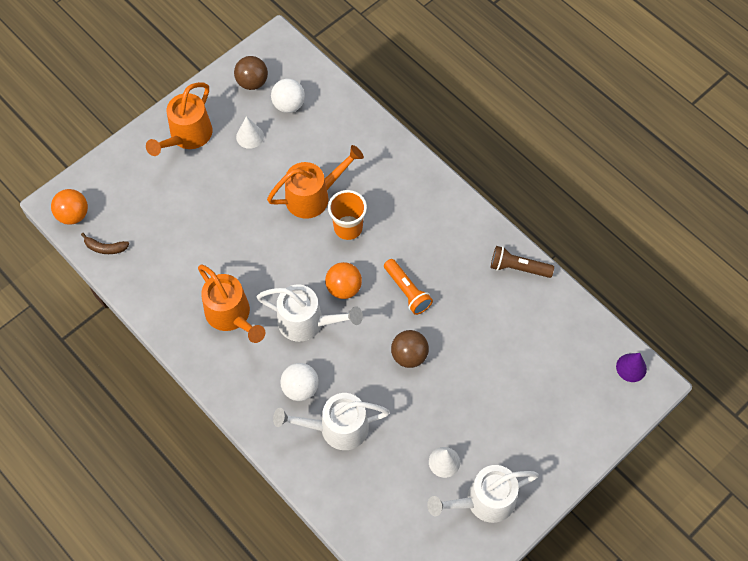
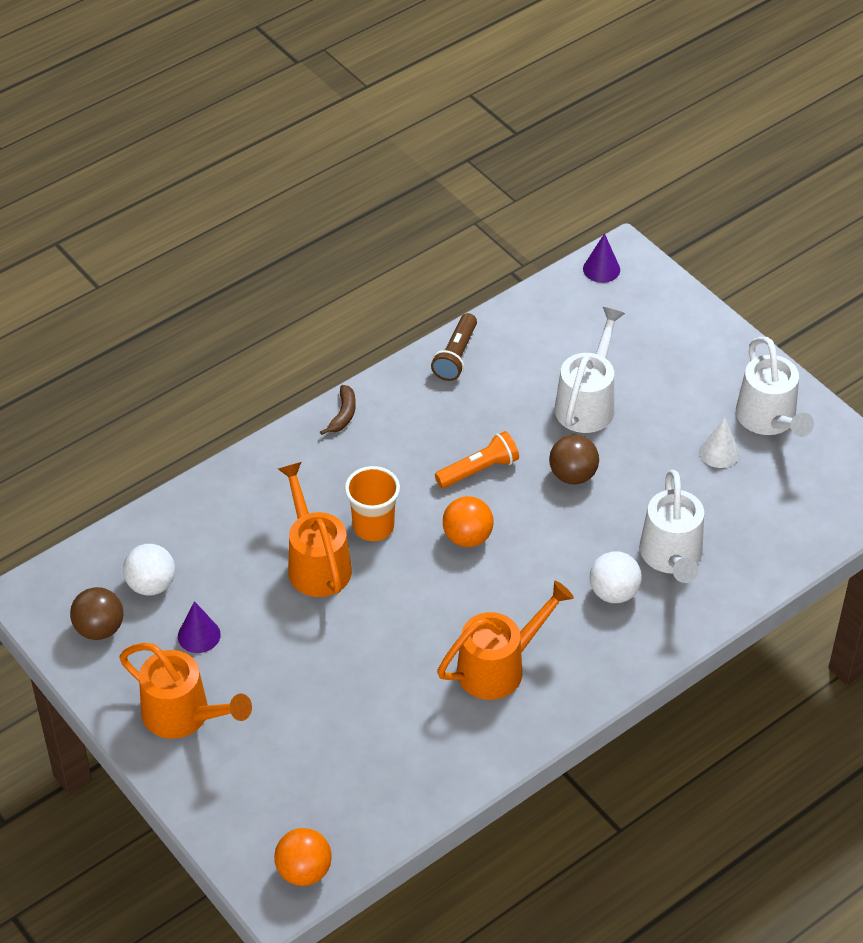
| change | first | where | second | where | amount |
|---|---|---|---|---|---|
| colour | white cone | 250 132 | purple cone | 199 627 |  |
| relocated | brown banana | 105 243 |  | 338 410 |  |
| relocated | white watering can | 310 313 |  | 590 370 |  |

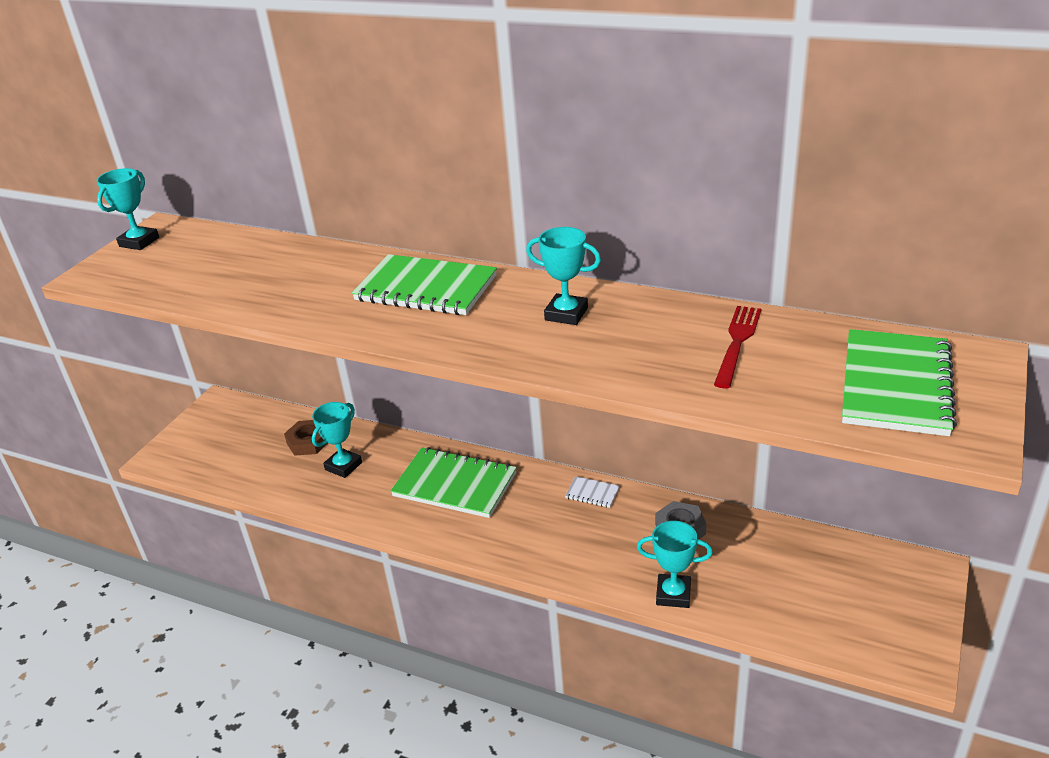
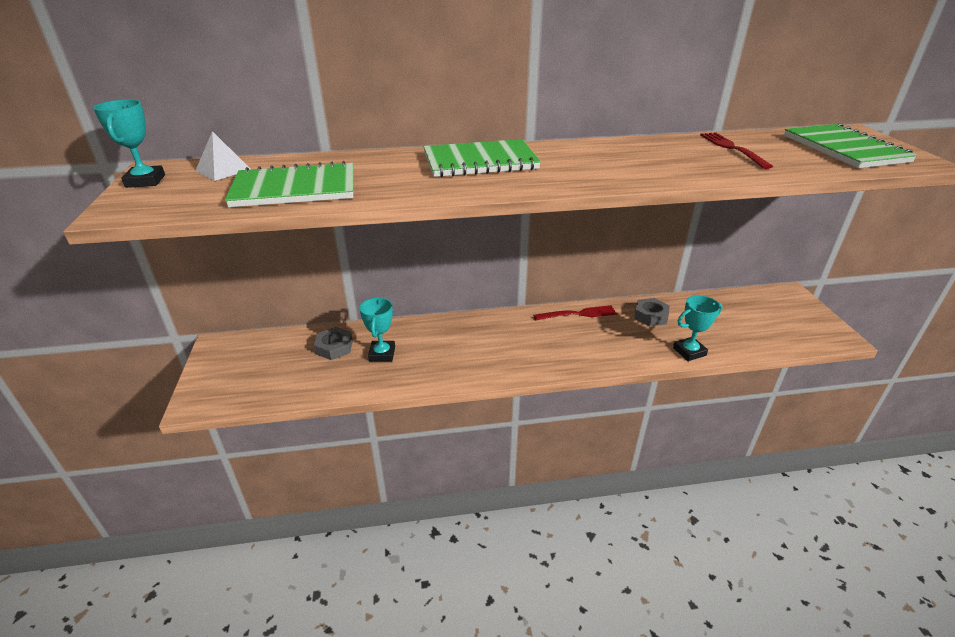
| change | first | where | second | where | amount |
|---|---|---|---|---|---|
| appeared |  |  | white pyramid | 223 156 |  |
| relocated | green notebook | 454 482 |  | 289 184 |  |
| colour | brown nut | 306 438 | grey nut | 333 343 |  |
| exchanged | white notebook | 592 492 | red fork | 575 313 |  |
| missing | turquoise trophy | 563 276 |  |  |  |

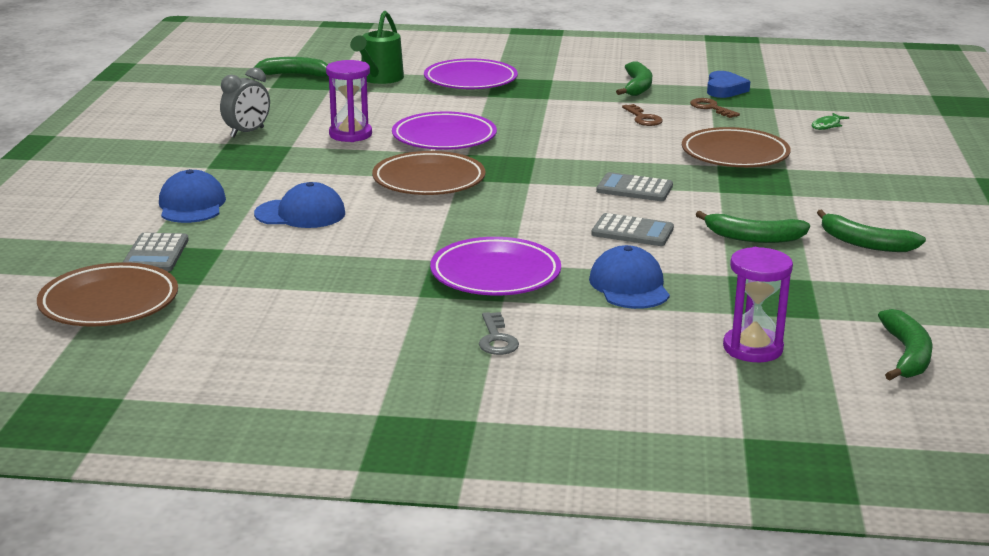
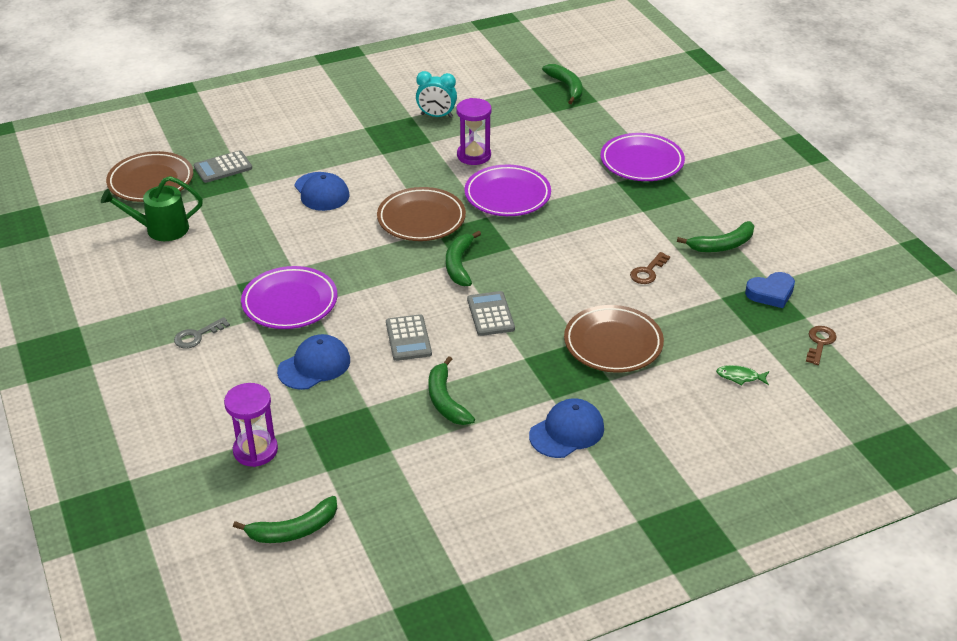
| change | first | where | second | where | amount |
|---|---|---|---|---|---|
| relocated | green watering can | 377 47 |  | 152 208 |  |
| colour | grey clock | 245 102 | turquoise clock | 436 94 |  |
| relocated | green banana | 871 231 |  | 463 258 |  |
| relocated | blue cap | 192 196 |  | 566 428 |  |
| relocated | brown key | 715 108 |  | 821 345 |  |

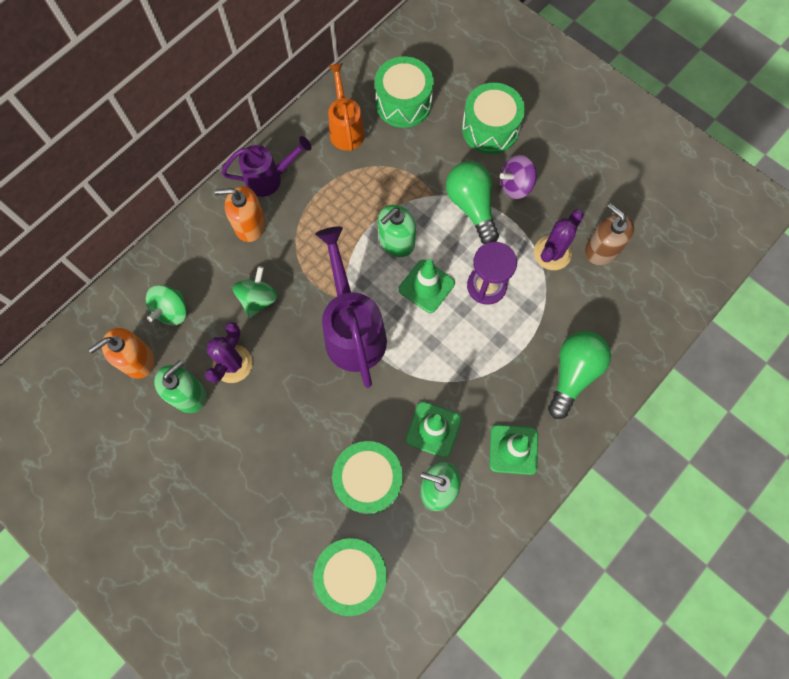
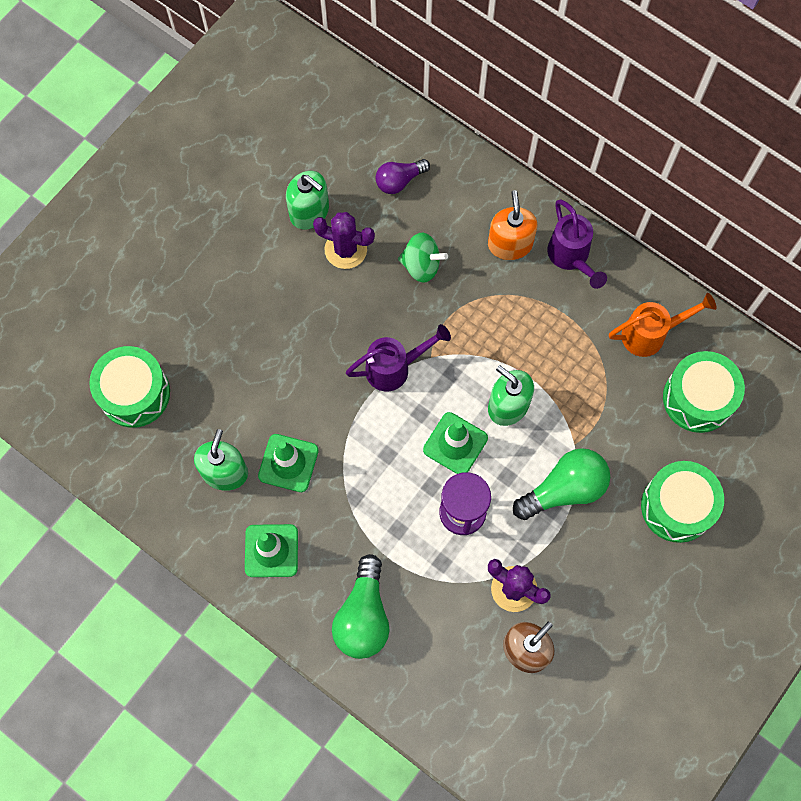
| change | first | where | second | where | amount |
|---|---|---|---|---|---|
| spun | green light bulb | 579 375 |  | 361 606 | 75 degrees clockwise |
| size | purple watering can | 351 307 |  | 398 357 | x0.62 |
| exchanged | green spinning top | 166 305 | purple light bulb | 403 176 |  |
| missing | orange soap dispenser | 121 353 |  |  |  |
| missing | green drum | 367 478 |  |  |  |
| missing | purple spinning top | 518 177 |  |  |  |

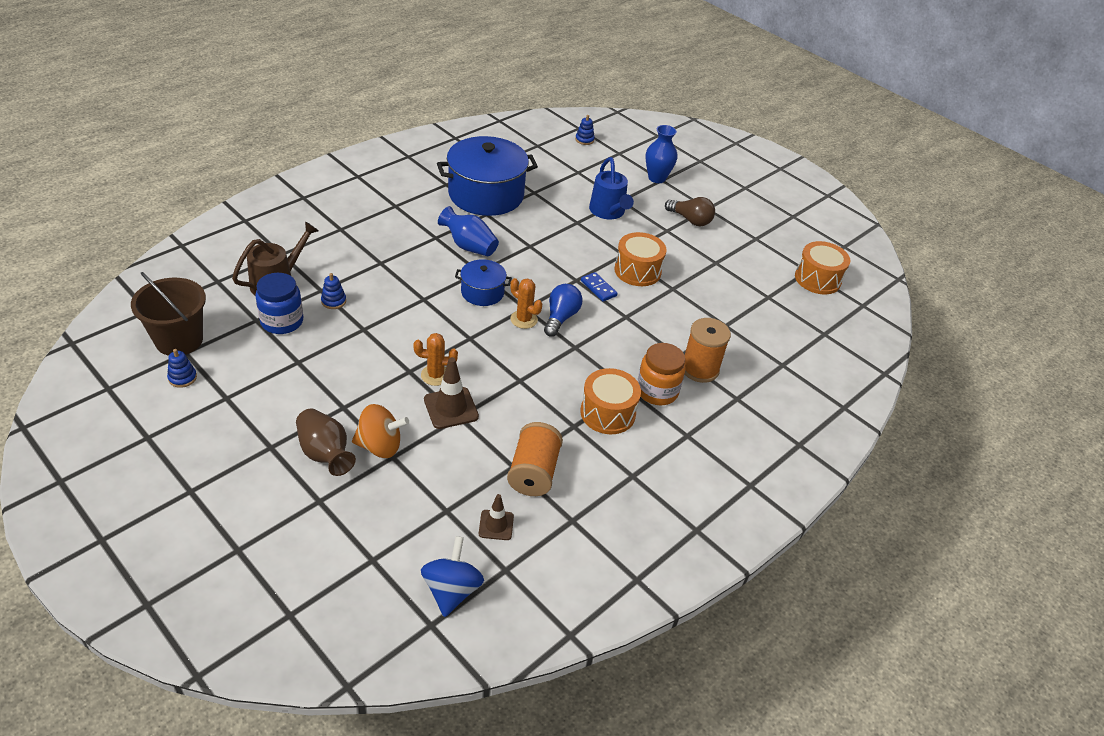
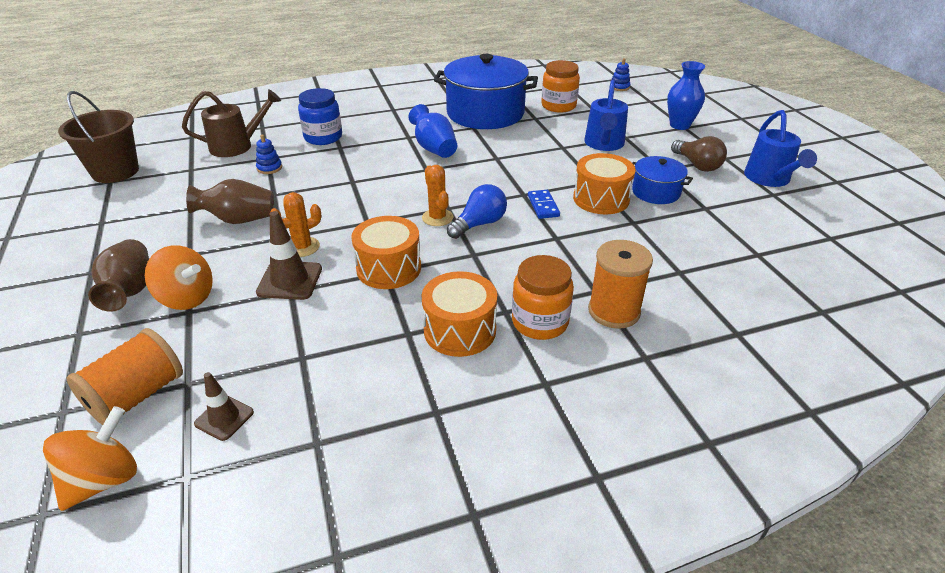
| change | first | where | second | where | amount |
|---|---|---|---|---|---|
| colour | blue spinning top | 452 576 | orange spinning top | 90 458 |  |
| relocated | orange spool | 535 459 |  | 124 376 |  |
| appeared |  |  | brown vase | 230 201 |  |
| spun | orange cactus | 435 359 |  | 295 224 | 60 degrees counterclockwise |
| relocated | blue jar | 279 303 |  | 320 116 |  |
| relocated | orange drum | 822 267 |  | 386 252 |  |
| appeared |  |  | orange jar | 560 86 |  |
| relocated | blue pot | 483 282 |  | 662 180 |  |
| appeared |  |  | blue watering can | 780 148 |  |
| missing | blue stacking toy | 182 368 |  |  |  |

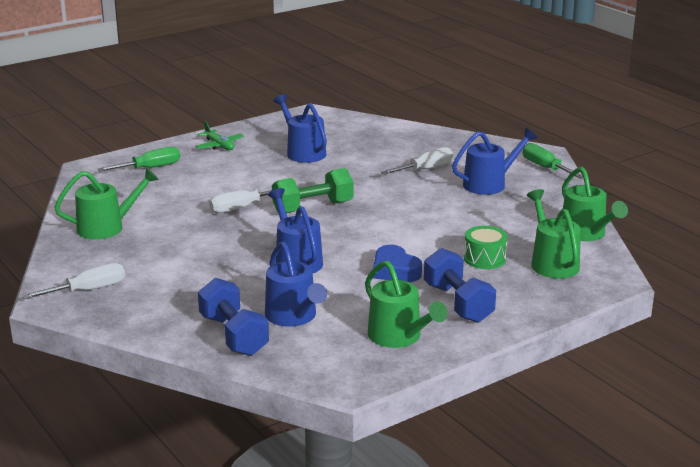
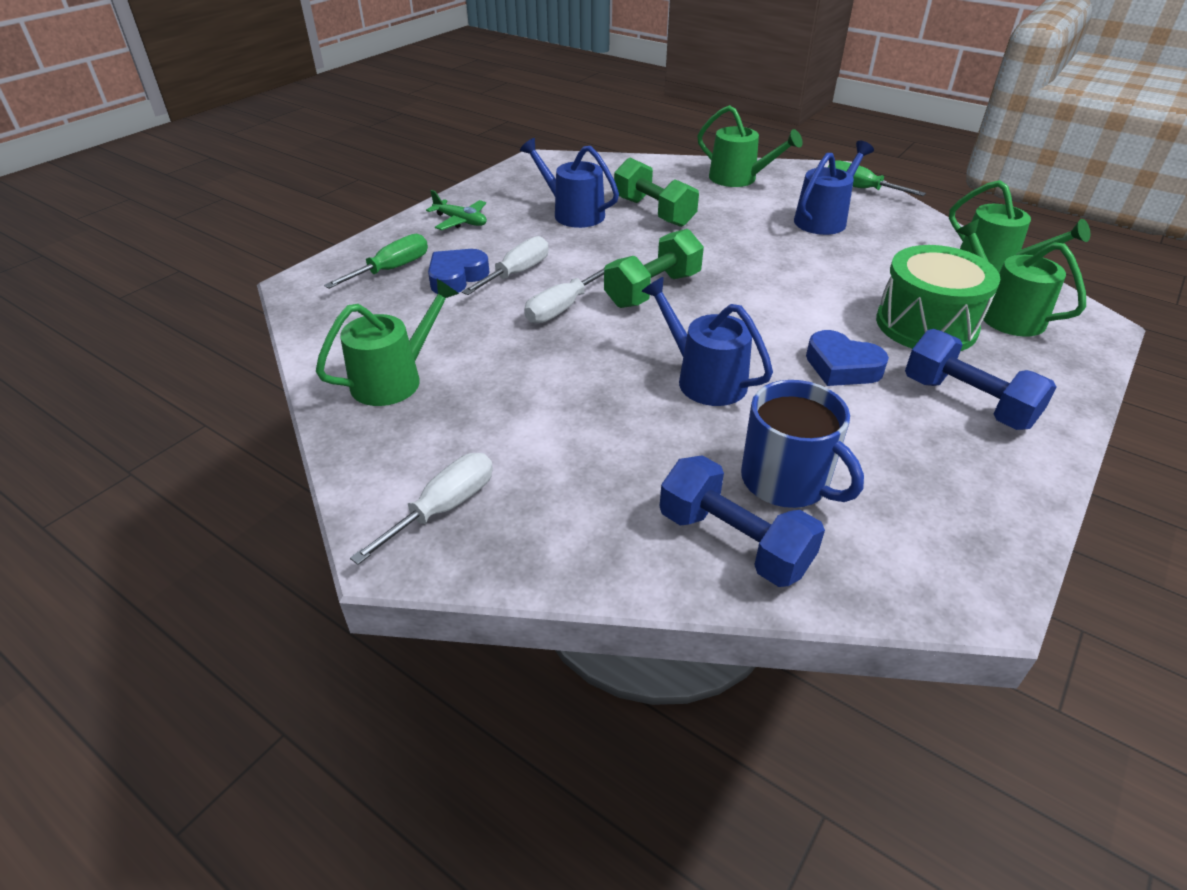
| change | first | where | second | where | amount |
|---|---|---|---|---|---|
| appeared |  |  | blue heart | 458 271 |  |
| relocated | white screwdriver | 417 161 |  | 505 265 |  |
| appeared |  |  | green dumbbell | 656 192 |  |
| relocated | green watering can | 406 304 |  | 750 146 |  |
| exchanged | blue watering can | 296 284 | blue mug | 802 444 |  |
| size | green drum | 486 247 |  | 938 298 | x1.76 |

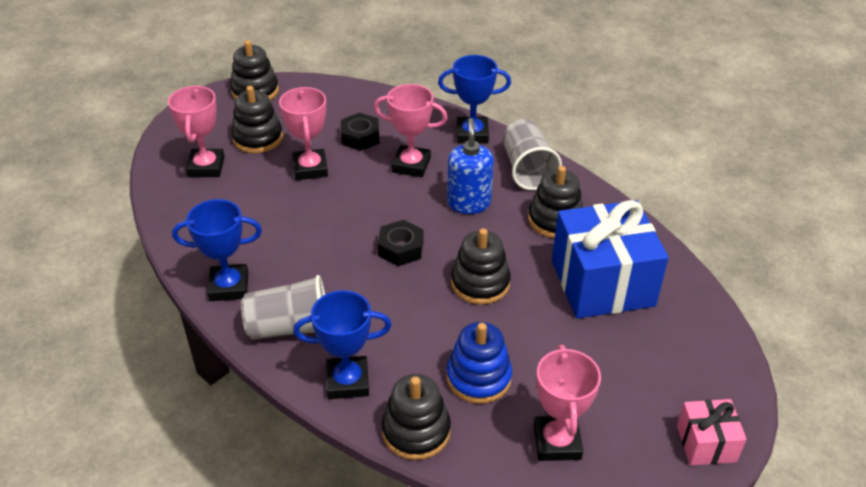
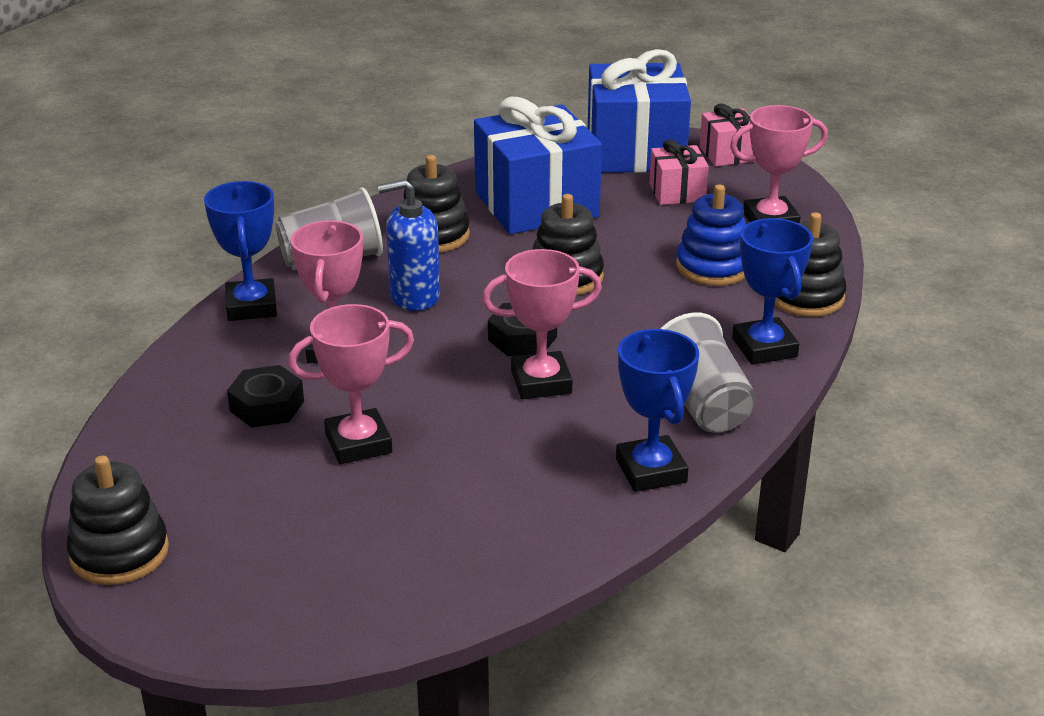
| change | first | where | second | where | amount |
|---|---|---|---|---|---|
| relocated | pink trophy | 196 132 |  | 542 324 |  |
| appeared |  |  | blue gift | 639 111 |  |
| appeared |  |  | pink gift | 679 172 |  |
| missing | black stacking toy | 257 119 |  |  |  |

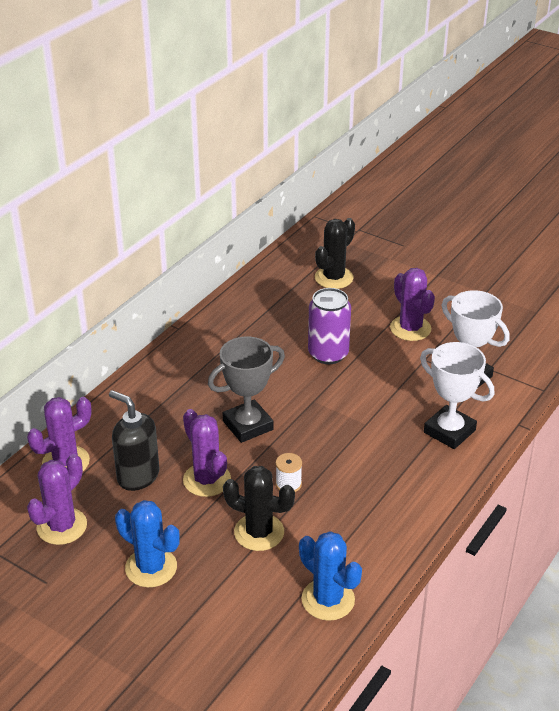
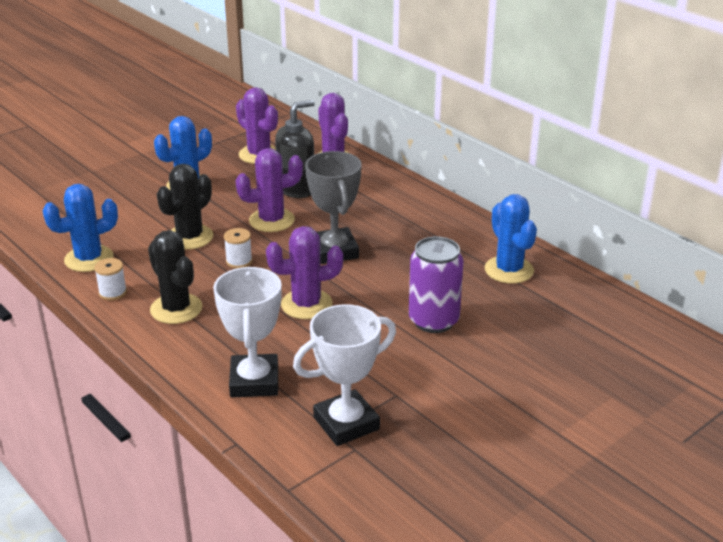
| change | first | where | second | where | amount |
|---|---|---|---|---|---|
| appeared |  |  | white spool | 110 279 |  |
| relocated | black cactus | 335 253 |  | 175 277 |  |
| spun | white trophy | 457 395 |  | 247 332 | 60 degrees counterclockwise |
| relocated | purple cactus | 412 304 |  | 304 272 |  |
| appeared |  |  | blue cactus | 511 239 |  |

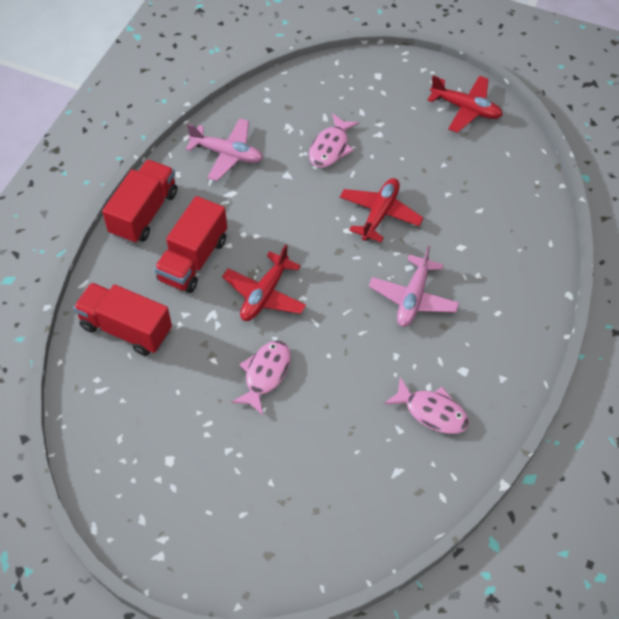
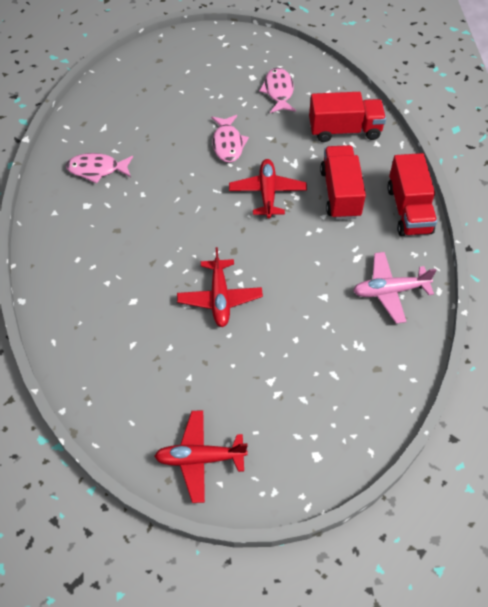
| change | first | where | second | where | amount |
|---|---|---|---|---|---|
| relocated | pink fish | 334 140 |  | 277 90 |  |
| missing | pink plane | 414 286 |  |  |  |

